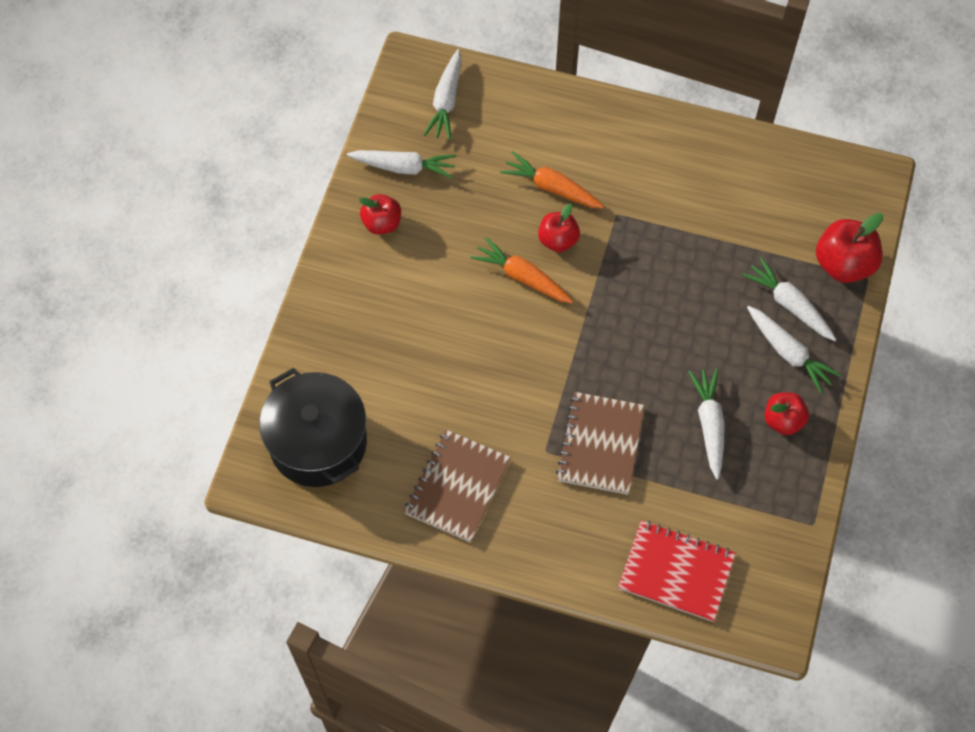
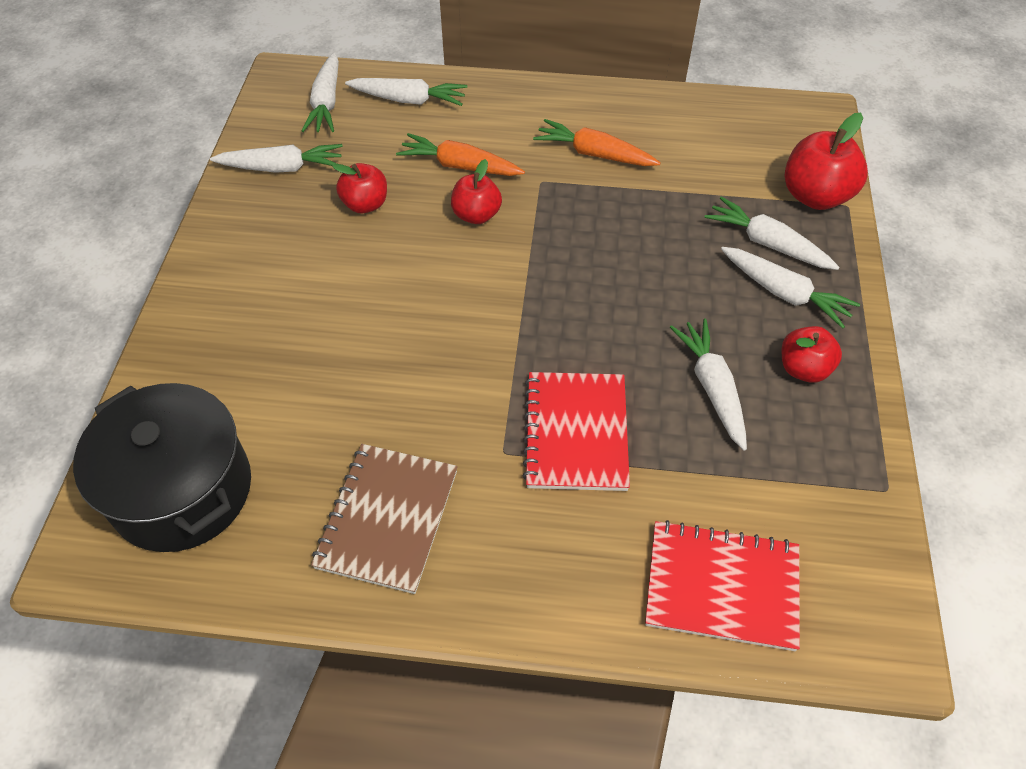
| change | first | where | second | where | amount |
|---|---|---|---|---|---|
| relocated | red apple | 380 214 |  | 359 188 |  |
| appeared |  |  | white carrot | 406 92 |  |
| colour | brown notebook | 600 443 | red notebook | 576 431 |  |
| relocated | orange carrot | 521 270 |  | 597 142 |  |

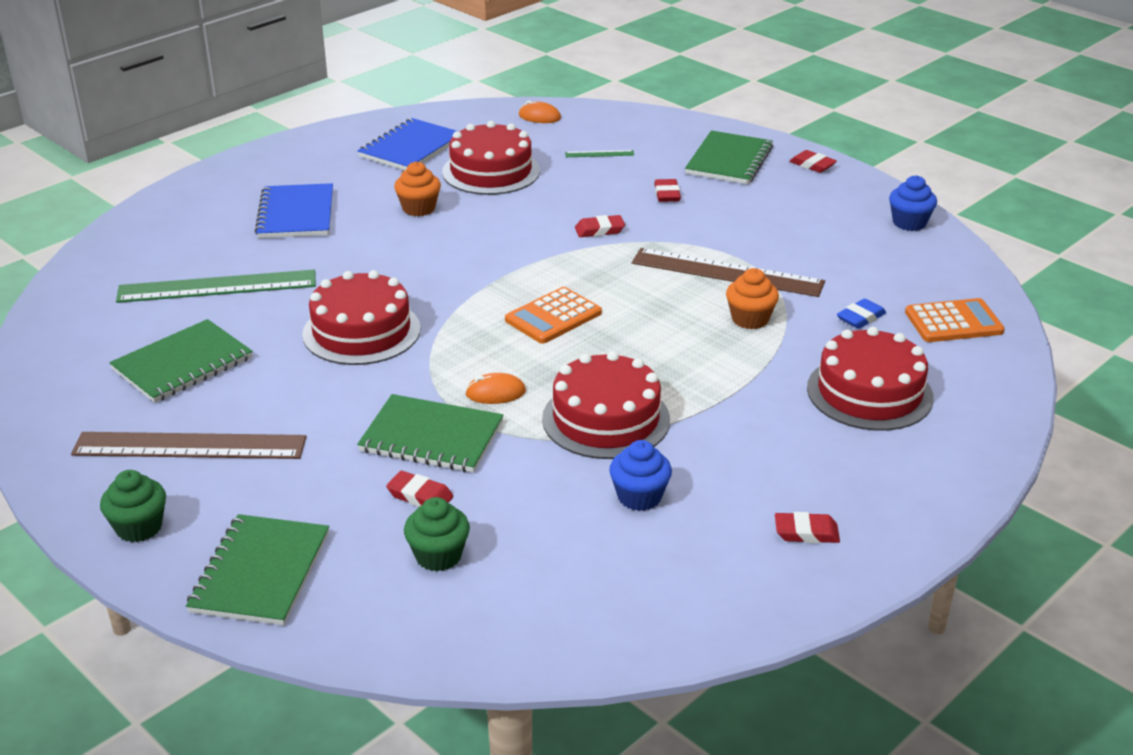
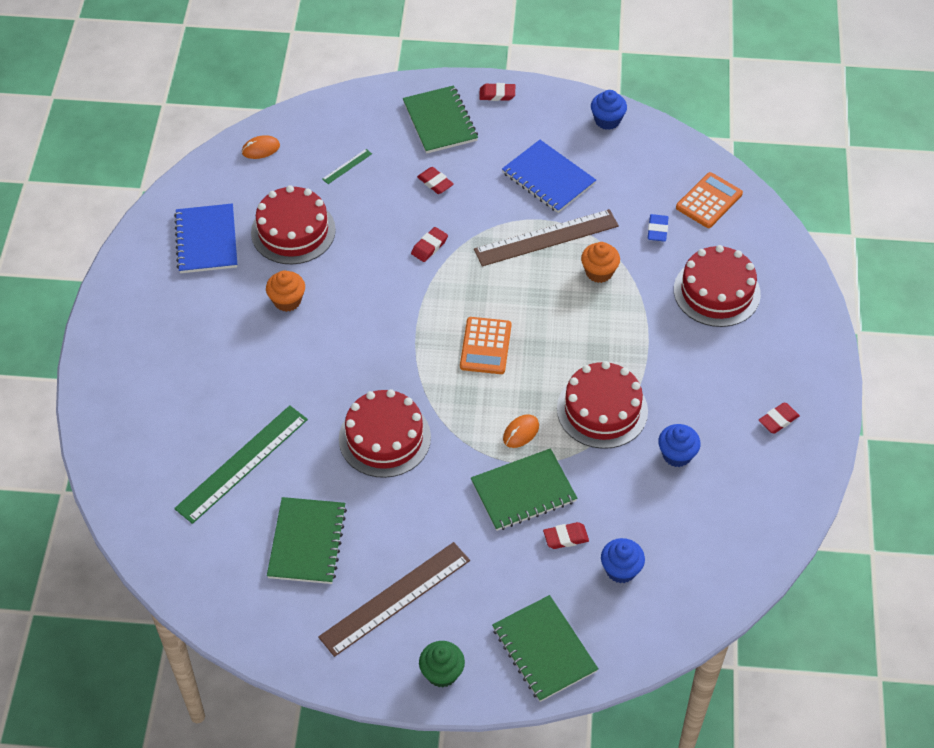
| change | first | where | second | where | amount |
|---|---|---|---|---|---|
| relocated | blue notebook | 294 210 |  | 549 176 |  |
| colour | green cupcake | 437 534 | blue cupcake | 623 560 |  |

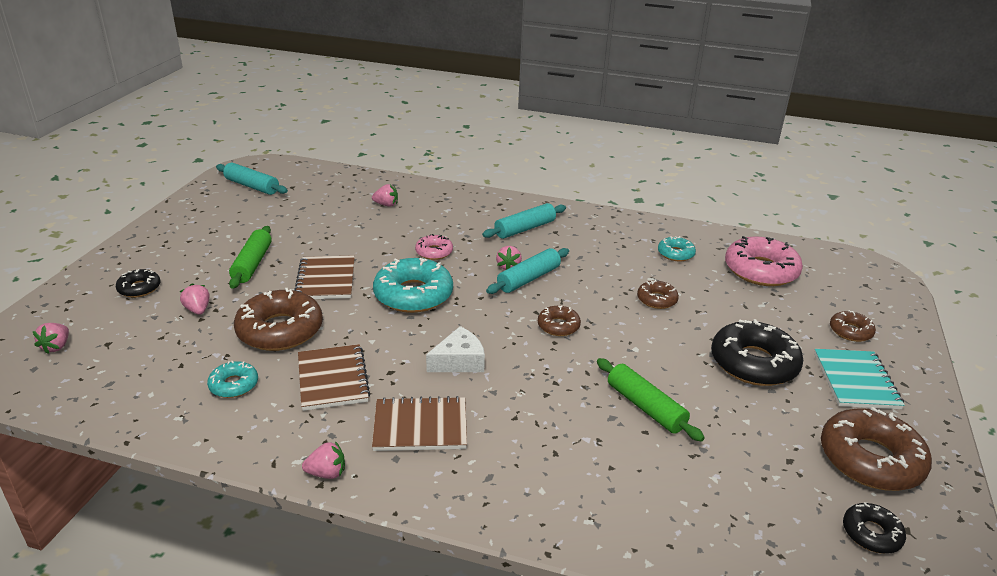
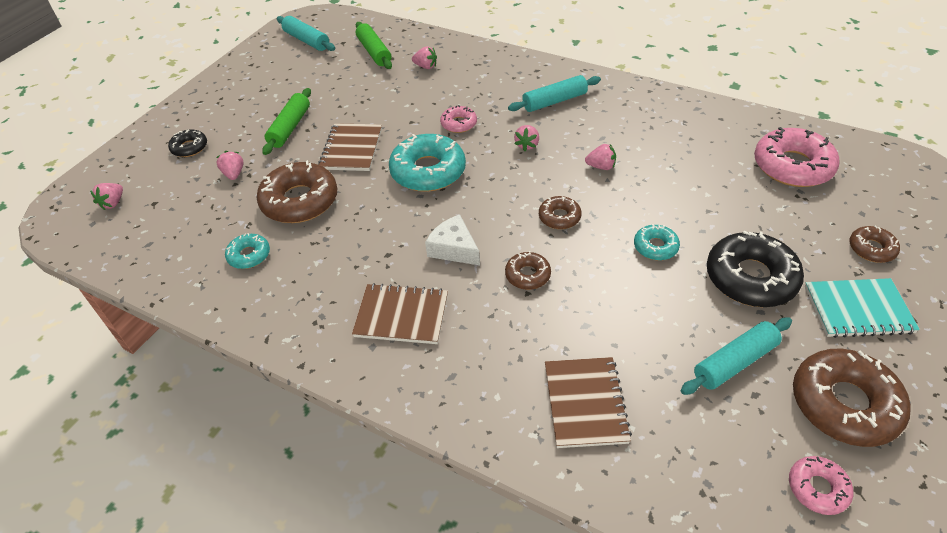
| change | first | where | second | where | amount |
|---|---|---|---|---|---|
| relocated | green rolling pin | 651 400 |  | 374 45 |  |
| spun | white cheese | 455 349 |  | 452 240 | 120 degrees counterclockwise |
| relocated | brown donut | 658 294 |  | 528 270 |  |
| relocated | brown notebook | 334 377 |  | 588 402 |  |
| relocated | pink strawberry | 323 460 |  | 600 157 |  |
| relocated | turquoise donut | 677 248 |  | 657 242 |  |
| relocated | turquoise rolling pin | 527 271 |  | 736 356 |  |
| colour | black donut | 874 528 | pink donut | 821 485 |  |
| spun | turquoise notebook | 859 379 |  | 862 308 | 75 degrees clockwise |

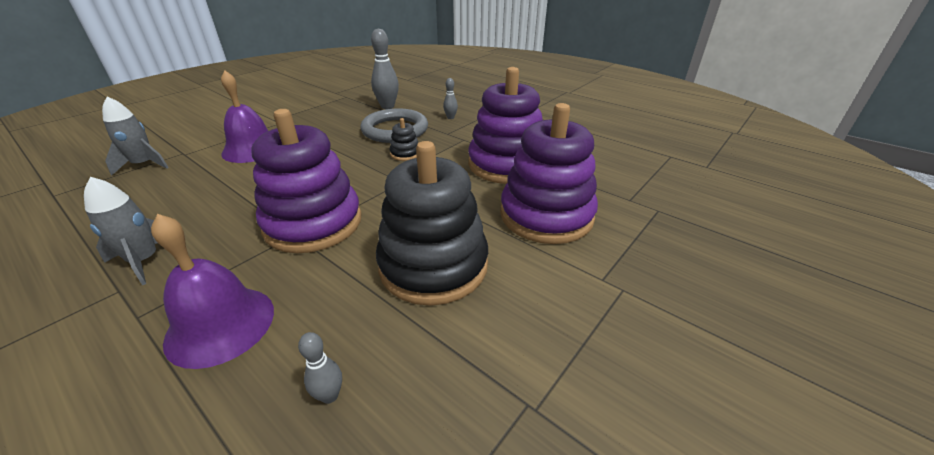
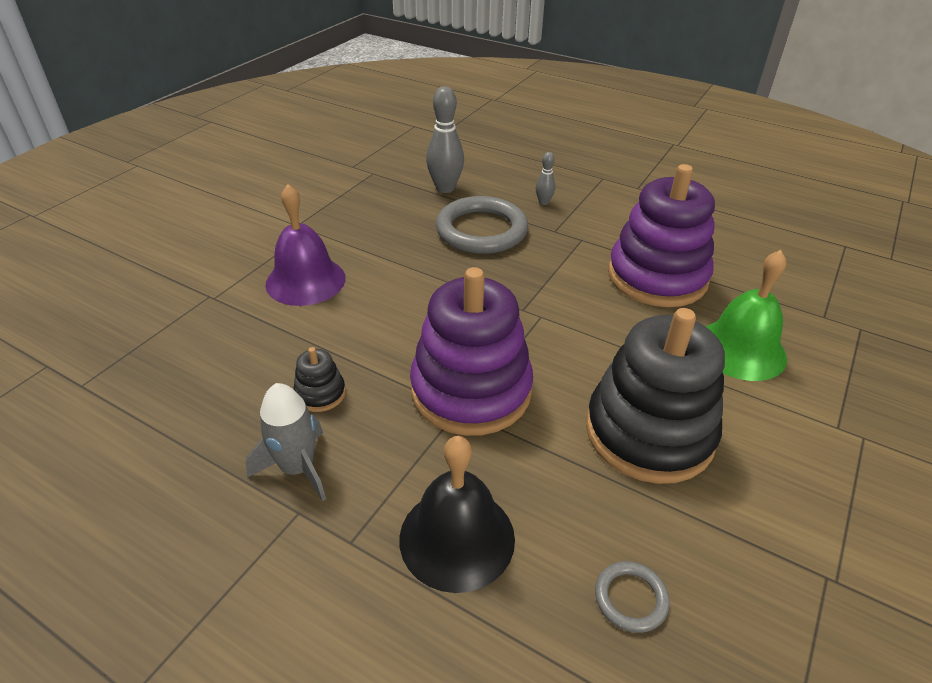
| change | first | where | second | where | amount |
|---|---|---|---|---|---|
| relocated | black stacking toy | 403 139 |  | 319 379 |  |
| colour | purple bell | 212 291 | black bell | 457 514 |  |
| exchanged | grey bowling pin | 320 368 | grey ring | 632 597 |  |
| exchanged | purple stacking toy | 549 173 | green bell | 746 315 |  |
| missing | grey rocket | 135 136 |  |  |  |

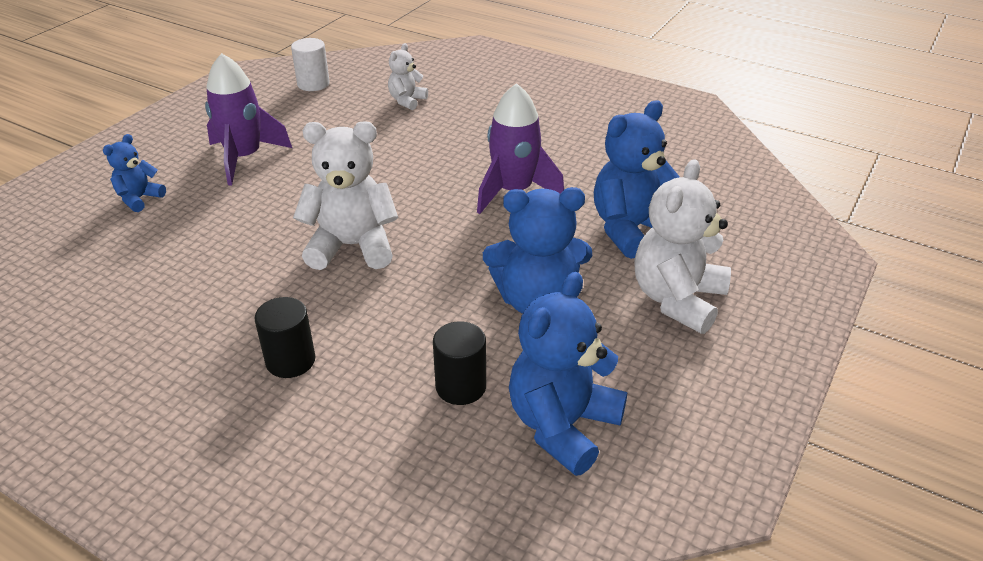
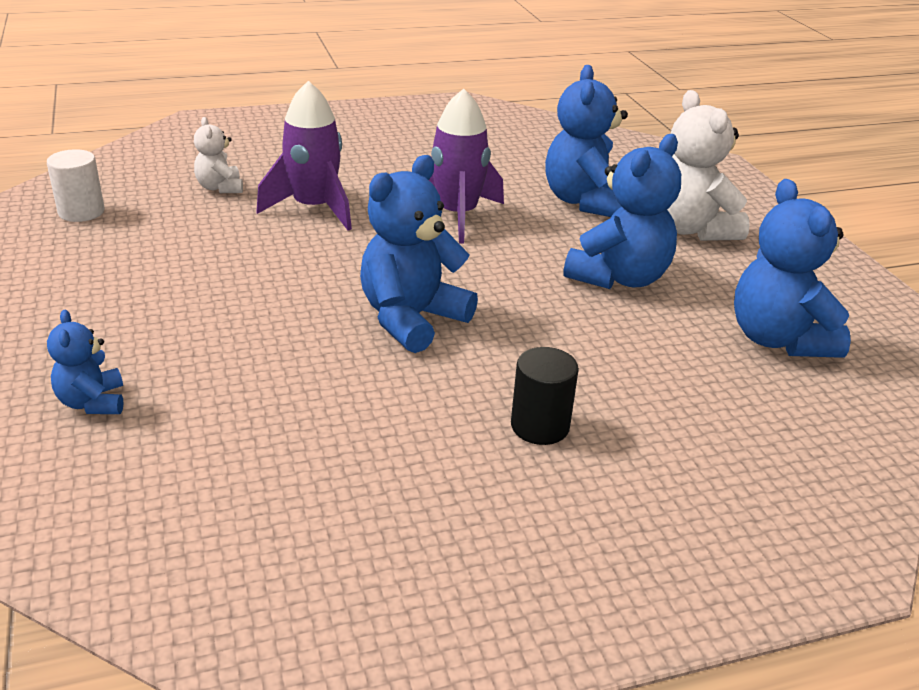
| change | first | where | second | where | amount |
|---|---|---|---|---|---|
| relocated | purple rocket | 248 119 |  | 304 155 |  |
| colour | white teddy bear | 345 195 | blue teddy bear | 419 254 |  |
| missing | black cylinder | 459 363 |  |  |  |

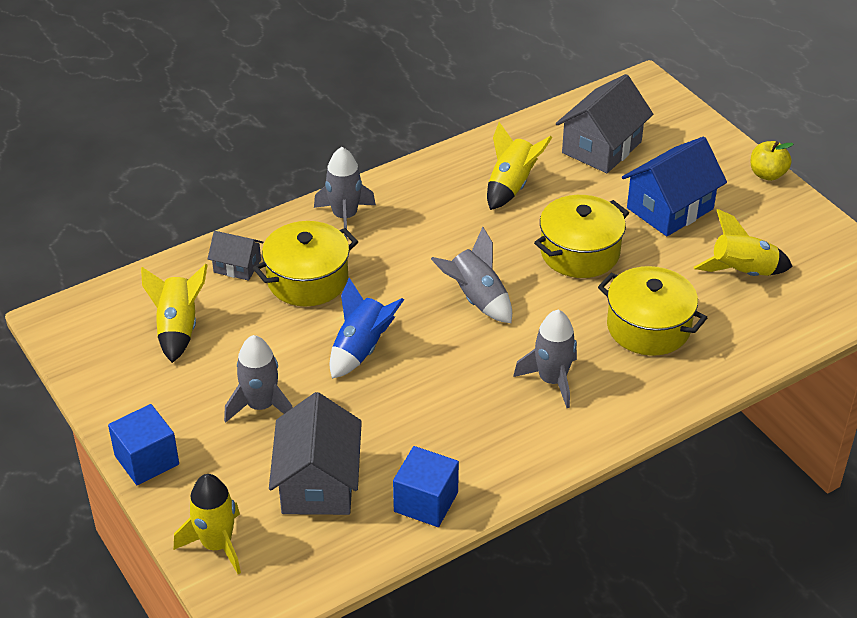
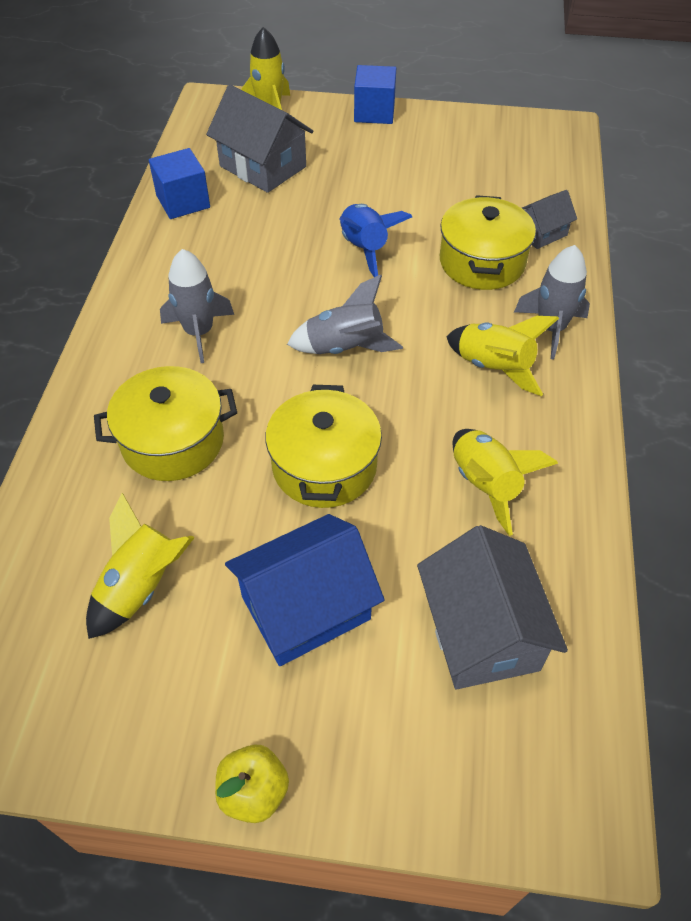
| change | first | where | second | where | amount |
|---|---|---|---|---|---|
| spun | blue house | 674 186 |  | 305 590 | 60 degrees clockwise |
| relocated | yellow rocket | 174 313 |  | 503 356 |  |
| missing | grey rocket | 258 378 |  |  |  |

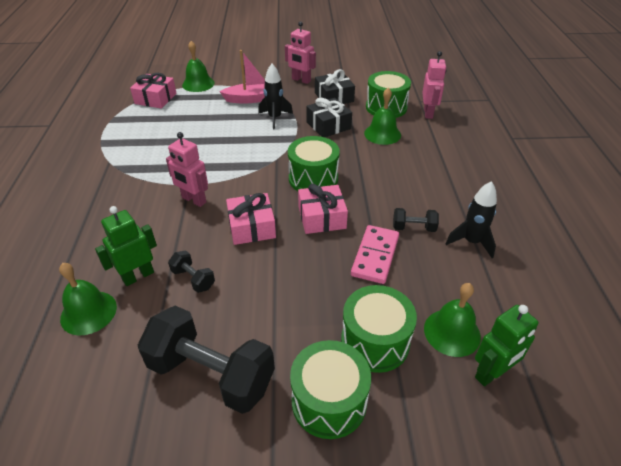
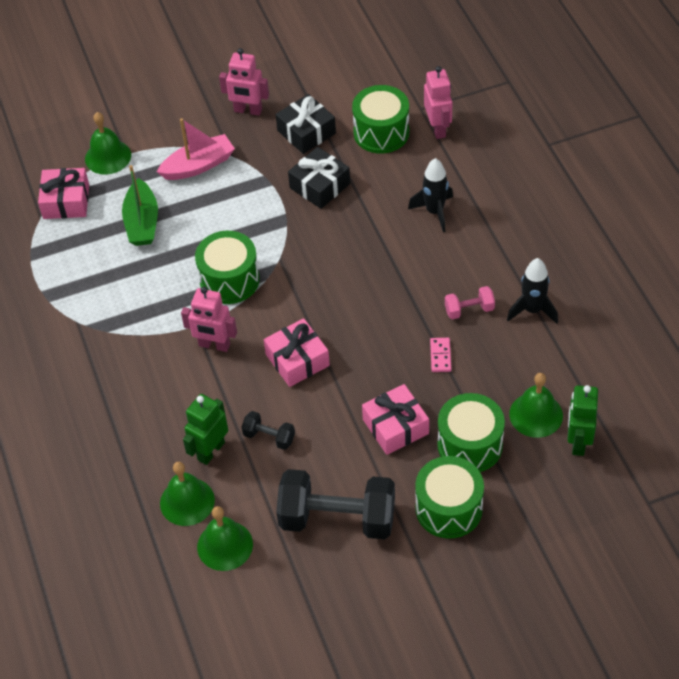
| change | first | where | second | where | amount |
|---|---|---|---|---|---|
| appeared |  |  | green boat | 140 205 |  |
| relocated | green drum | 314 163 |  | 227 267 |  |
| relocated | green bell | 382 116 |  | 225 538 |  |
| relocated | pink gift | 323 209 |  | 395 419 |  |
| relocated | black rocket | 275 97 |  | 430 195 |  |
| size | pink domino | 375 254 |  | 440 355 | x0.54 |
| colour | black dumbbell | 416 220 | pink dumbbell | 470 302 |  |
| spun | green robot | 506 345 |  | 582 420 | 150 degrees clockwise |

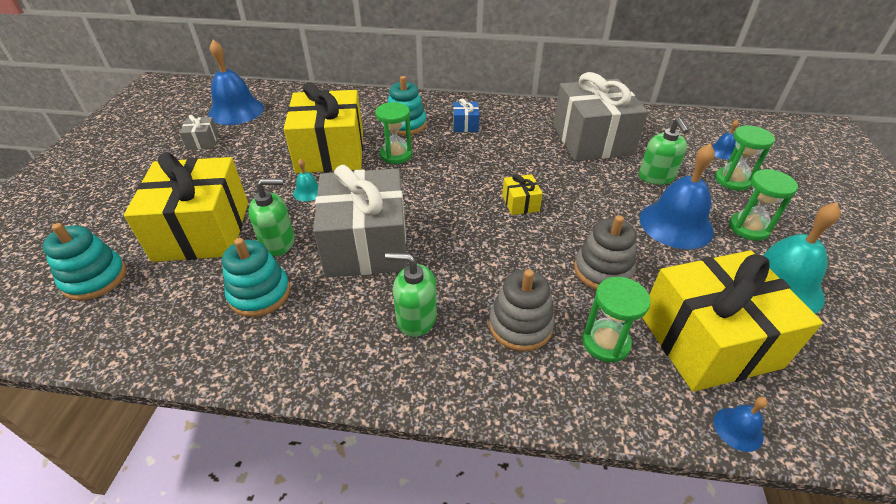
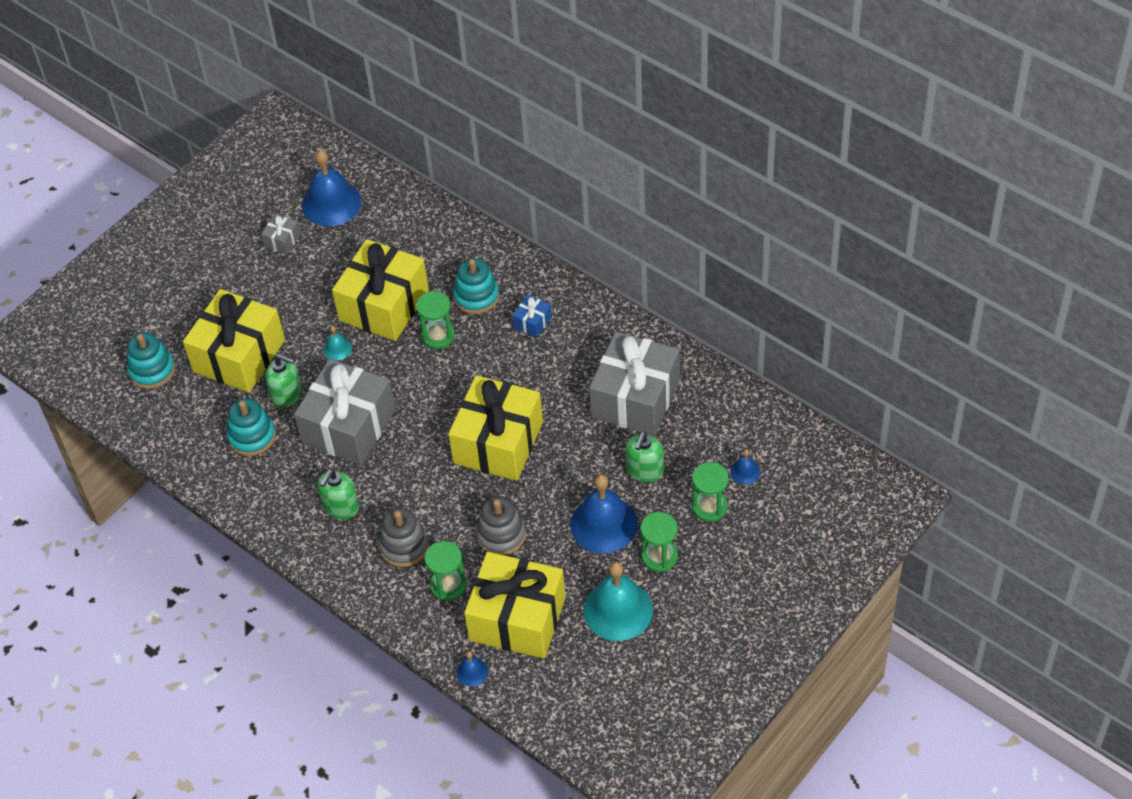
| change | first | where | second | where | amount |
|---|---|---|---|---|---|
| spun | green soap dispenser | 411 295 |  | 338 494 | 105 degrees counterclockwise |
| size | yellow gift | 522 194 |  | 495 428 | x2.42 |

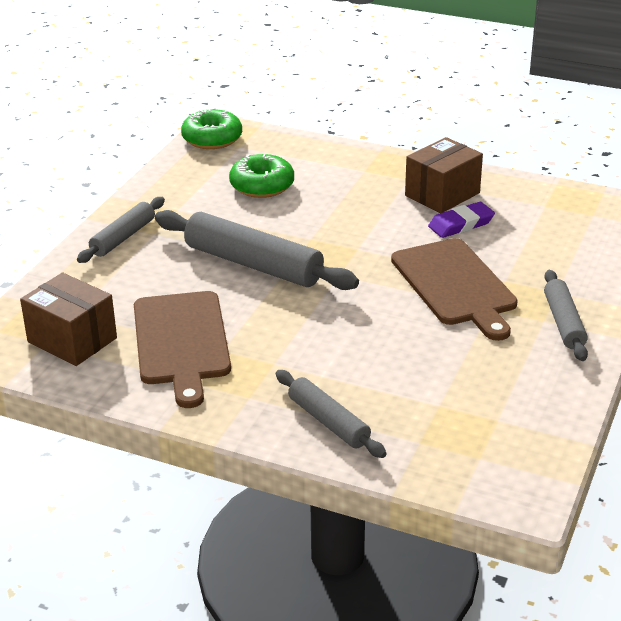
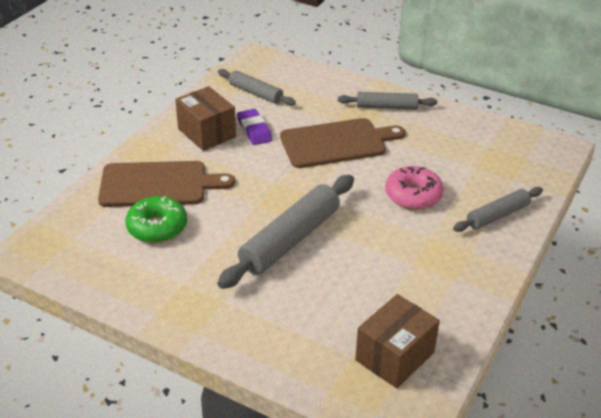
| change | first | where | second | where | amount |
|---|---|---|---|---|---|
| relocated | brown cutting board | 182 349 |  | 166 184 |  |
| relocated | grey rolling pin | 121 230 |  | 257 87 |  |
| appeared |  |  | pink donut | 414 188 |  |
| missing | green donut | 211 128 |  |  |  |

